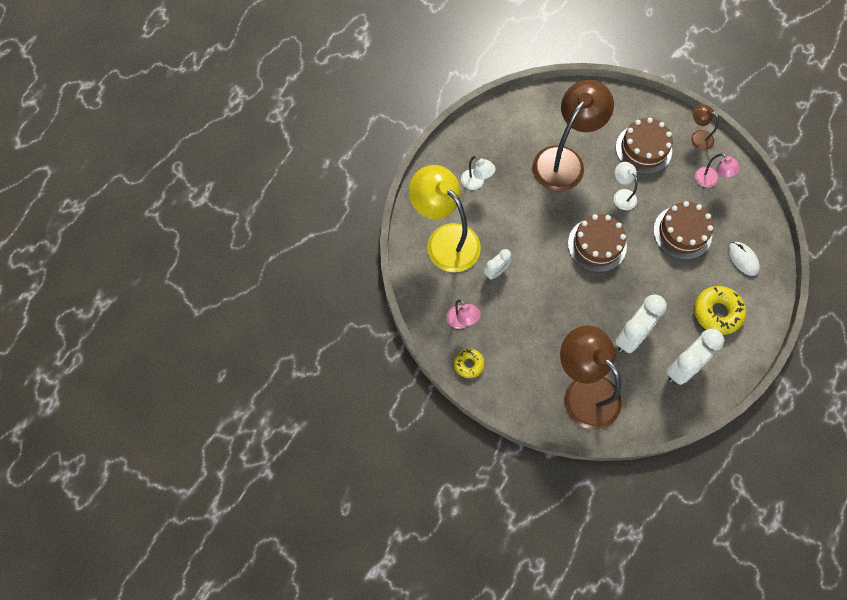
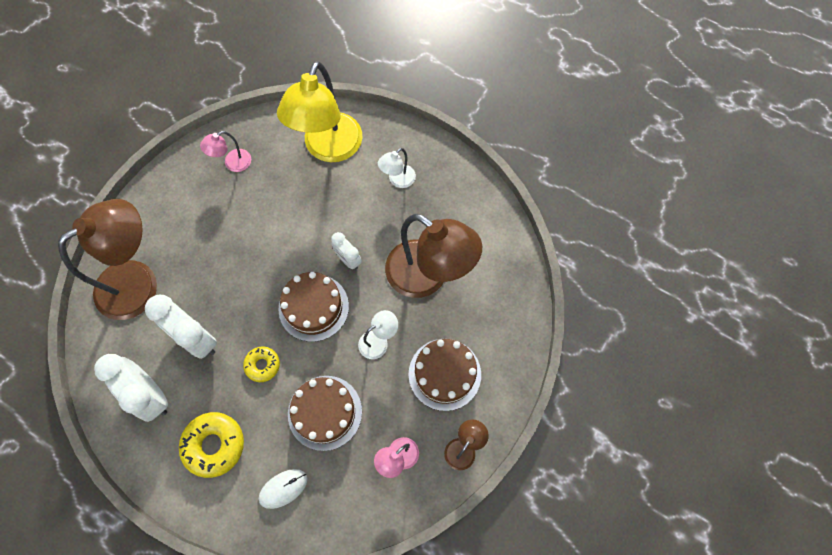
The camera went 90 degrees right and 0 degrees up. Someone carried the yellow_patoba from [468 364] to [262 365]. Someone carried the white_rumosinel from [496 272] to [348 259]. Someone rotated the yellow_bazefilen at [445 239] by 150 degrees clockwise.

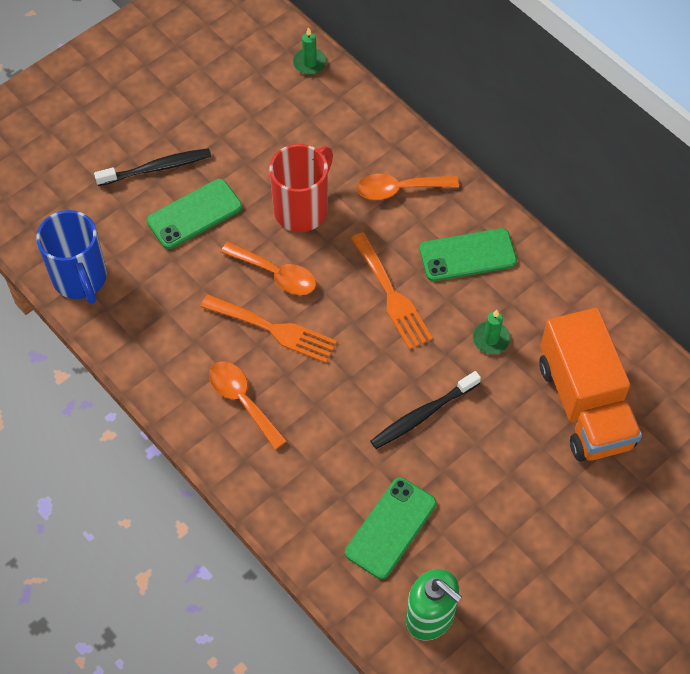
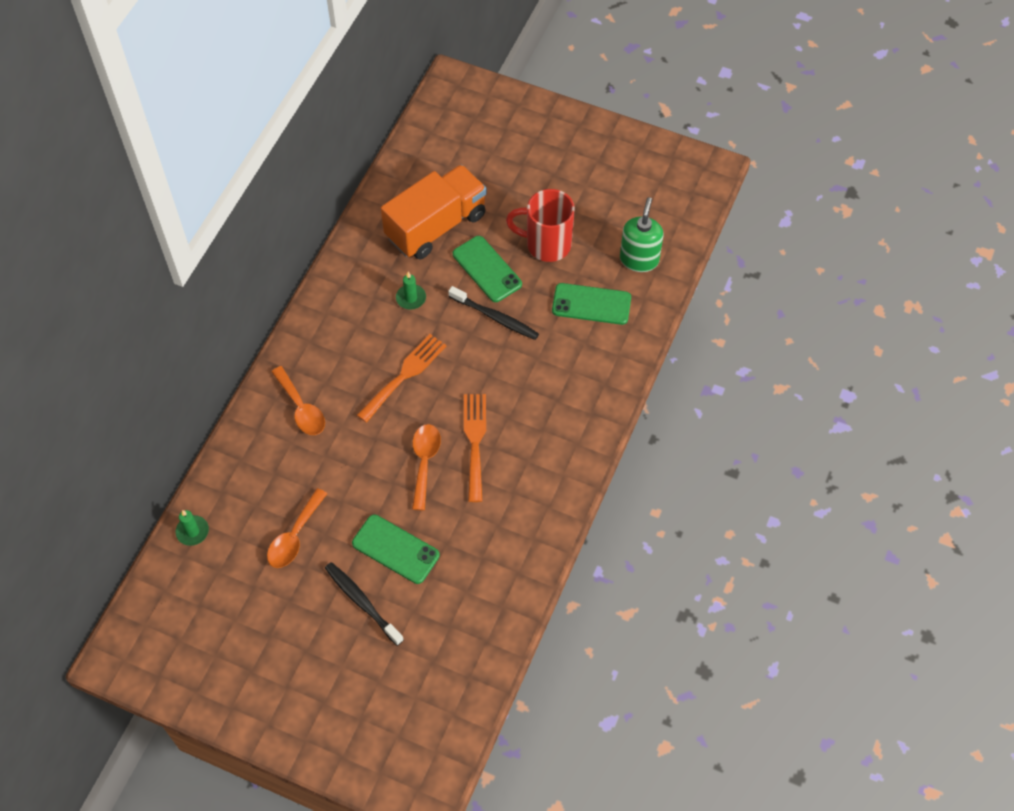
The camera went 115 degrees left and 0 degrees up. Someone took away the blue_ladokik at [80 279]. Someone carried the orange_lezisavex from [243 401] to [295 536]. Someone carried the red_ladokik from [302 209] to [546 244]. Someone carried the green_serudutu from [467 255] to [487 269].

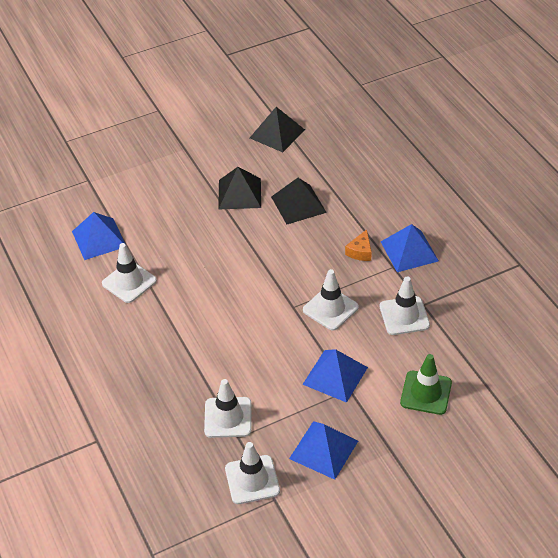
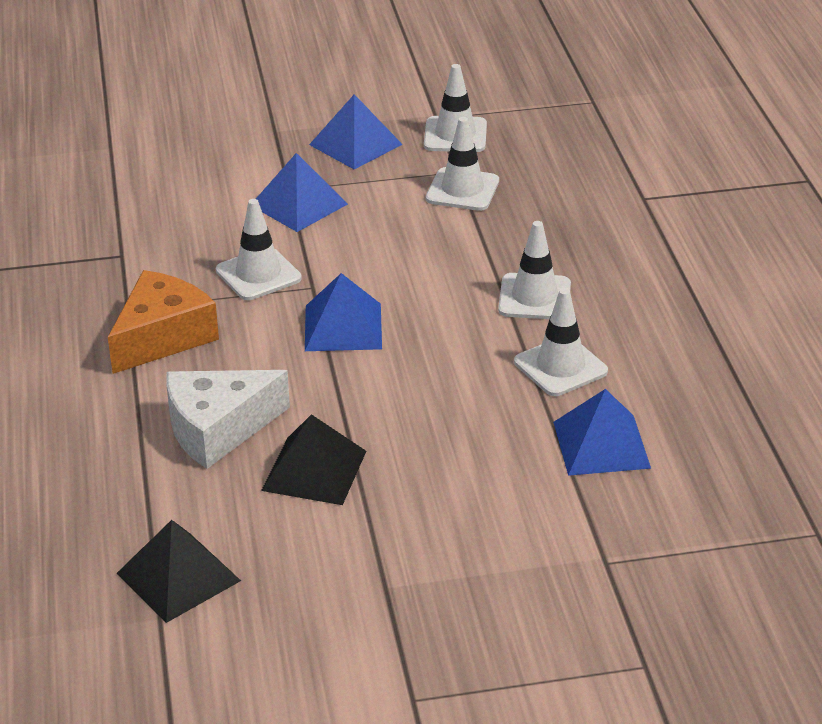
The camera went 165 degrees left and 10 degrees down. Someone took away the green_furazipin at [426 393]. Someone carried the white_furazipin from [404 316] to [534 297]. Someone carried the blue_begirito from [409 251] to [343 327]. Someone swapped the black_begirito at [298 204] for the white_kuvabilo at [218 429]. Someone scaled the orange_kuvabilo at [360 251] by 2.08.

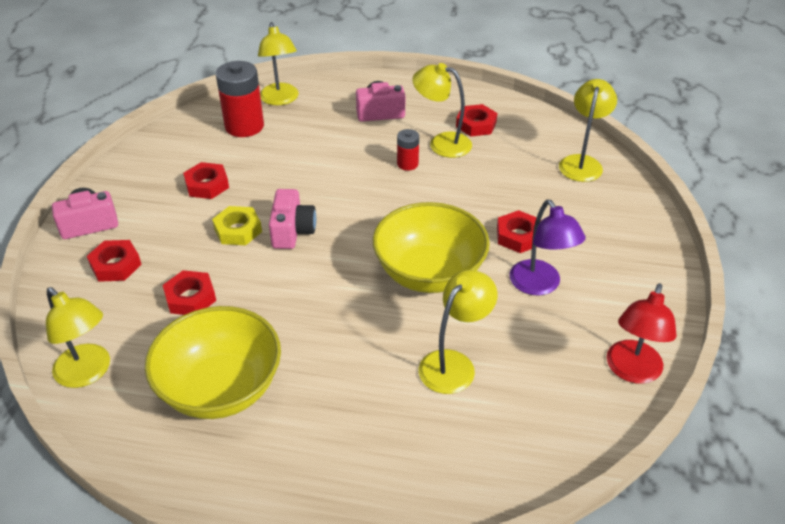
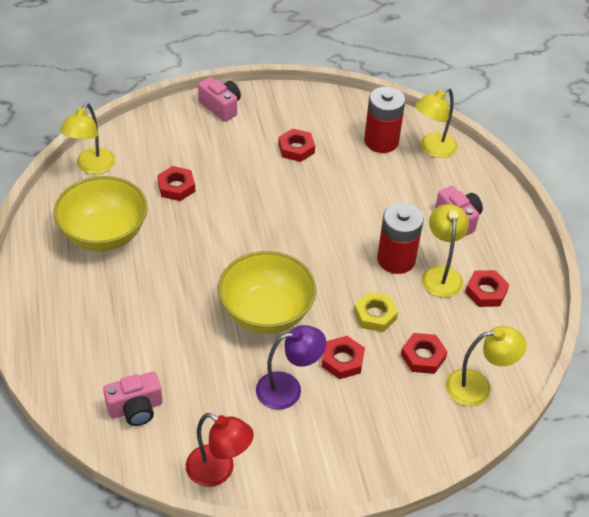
The camera went 65 degrees right and 5 degrees up. Someone took away the yellow_bazefilen at [454 364]. Someone carried the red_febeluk from [115 265] to [423 356]. Someone carried the yellow_febeluk from [238 230] to [375 315]. Someone carried the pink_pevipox from [292 231] to [135 408]. Someone rotated the purple_bazefilen at [540 285] by 150 degrees counterclockwise. Someone rotated the red_bazefilen at [631 371] by 150 degrees counterclockwise. Someone scaled the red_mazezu at [407 164] by 1.90.

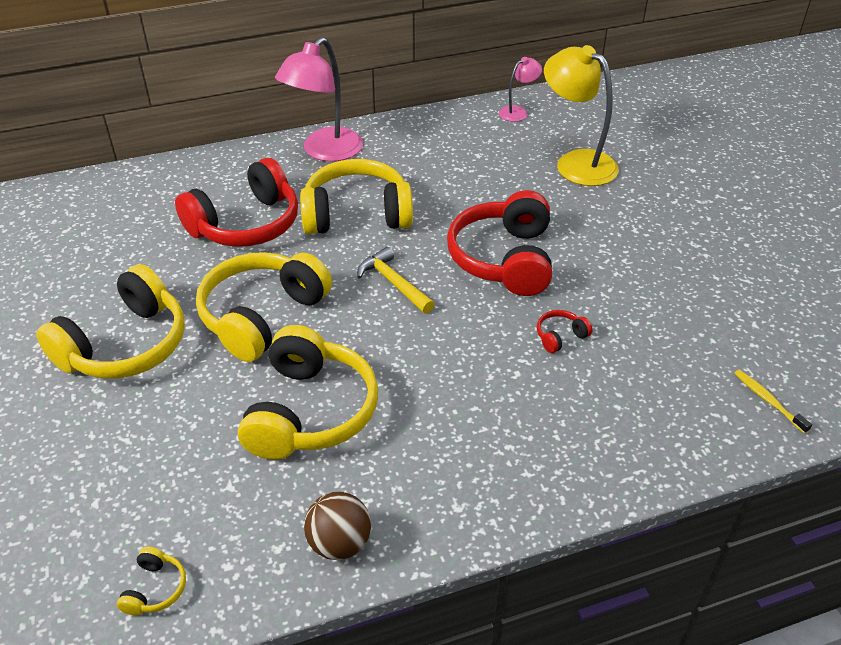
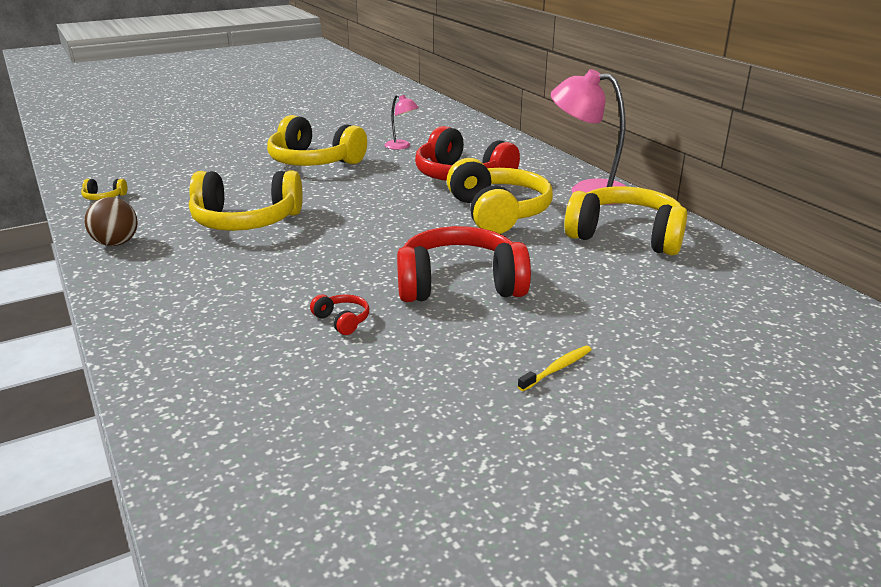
The camera went 80 degrees right and 15 degrees down. Someone took away the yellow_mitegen at [393 283]. Someone took away the yellow_bazefilen at [576 163]. Someone carried the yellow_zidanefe from [262 316] to [625 236]. Someone carried the pink_bazefilen from [518 112] to [401 147]. Someone carried the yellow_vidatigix from [768 400] to [557 369].

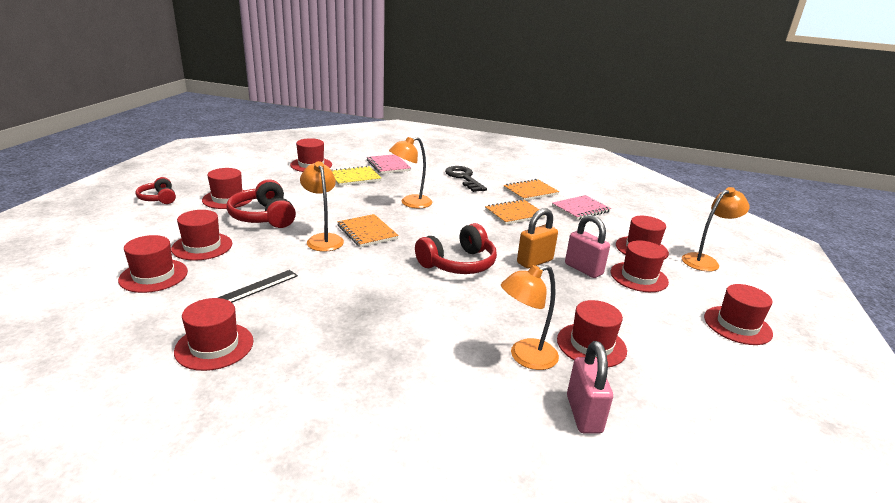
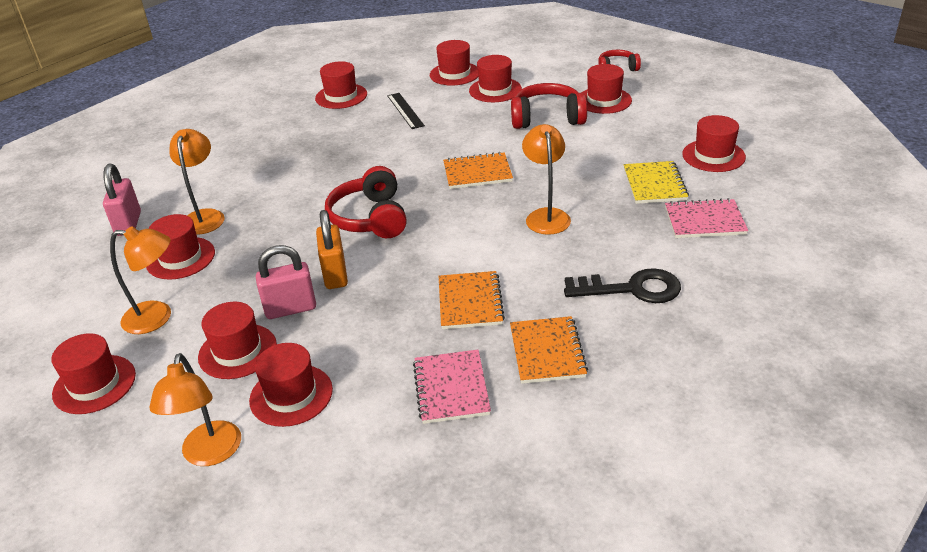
The camera went 120 degrees right and 10 degrees up. Someone carried the orange_bazefilen from [323 239] to [157 317]. Someone rotated the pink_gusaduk at [583 414] by 60 degrees clockwise.

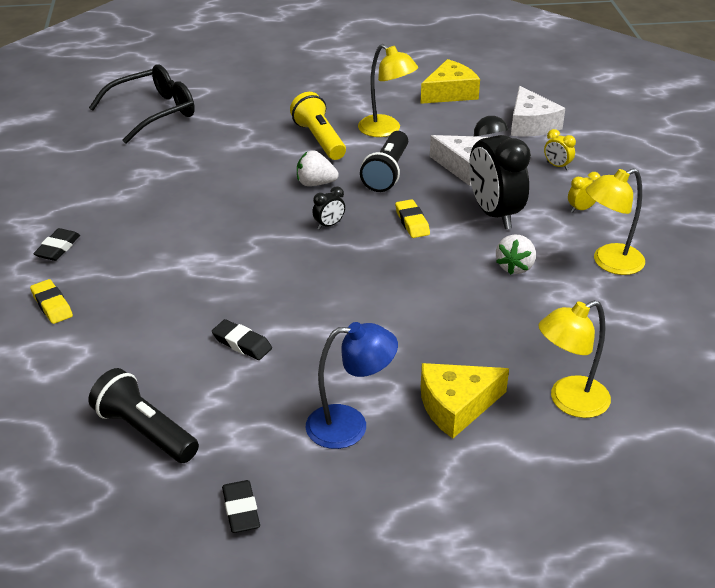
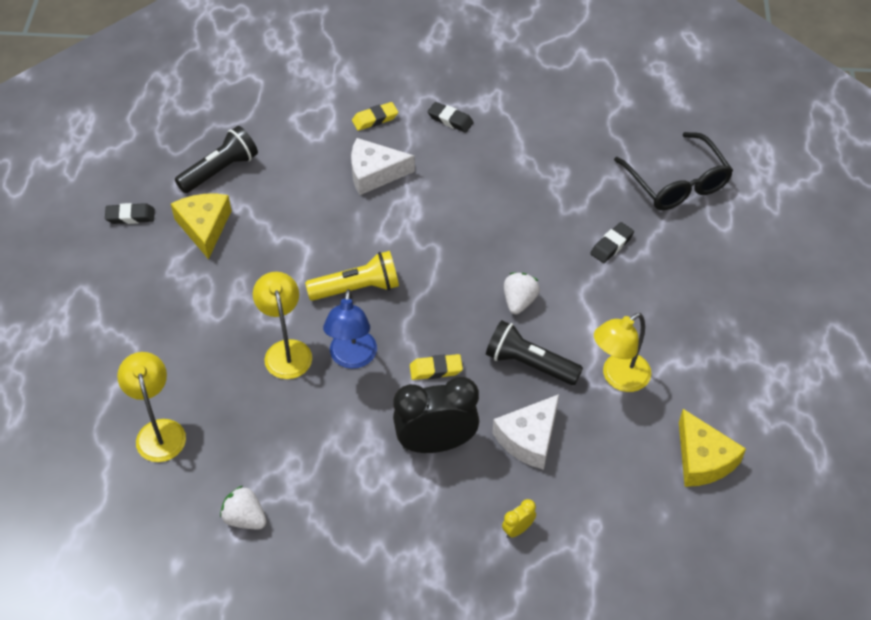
The camera went 100 degrees right and 15 degrees up. Someone took away the black_rumosinel at [329 225]. Someone took away the yellow_rumosinel at [581 209]. Someone carried the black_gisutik from [242 343] to [611 245]. Someone carried the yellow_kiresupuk from [319 139] to [357 288]. Someone carried the blue_bazefilen from [350 425] to [352 358]. Someone carried the yellow_kuvabilo from [456 406] to [204 227]. Someone carried the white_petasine from [515 267] to [245 518]. Someone carried the white_kuvabilo from [530 124] to [374 173]. Someone carried the yellow_bazefilen from [609 263] to [286 350].

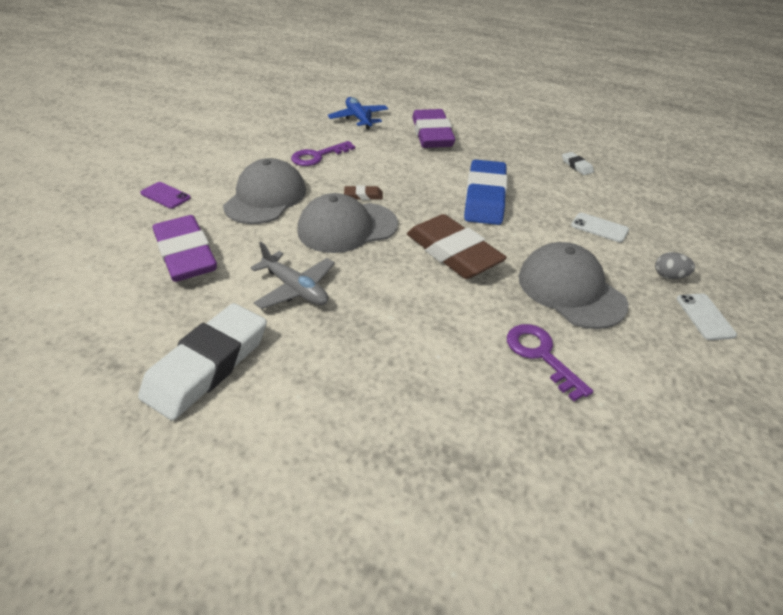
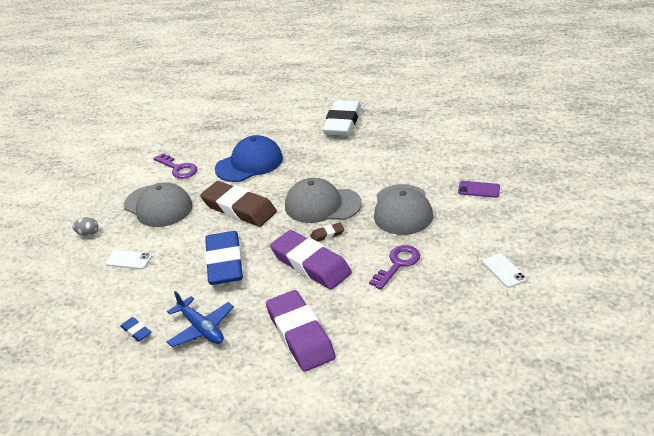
The camera went 165 degrees right and 5 degrees down. Someone took away the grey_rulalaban at [295 289]. Someone put down the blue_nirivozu at [249 163]. Someone carried the purple_gisutik from [186 254] to [310 264]. Someone carried the blue_rulalaban from [359 119] to [201 328]. Someone carried the white_serudutu from [705 316] to [504 270]. Someone repainted the white_gisutik at [576 166], which became the blue_gisutik at [136 331]. Someone rotated the grey_nirivozu at [347 227] by 135 degrees counterclockwise.

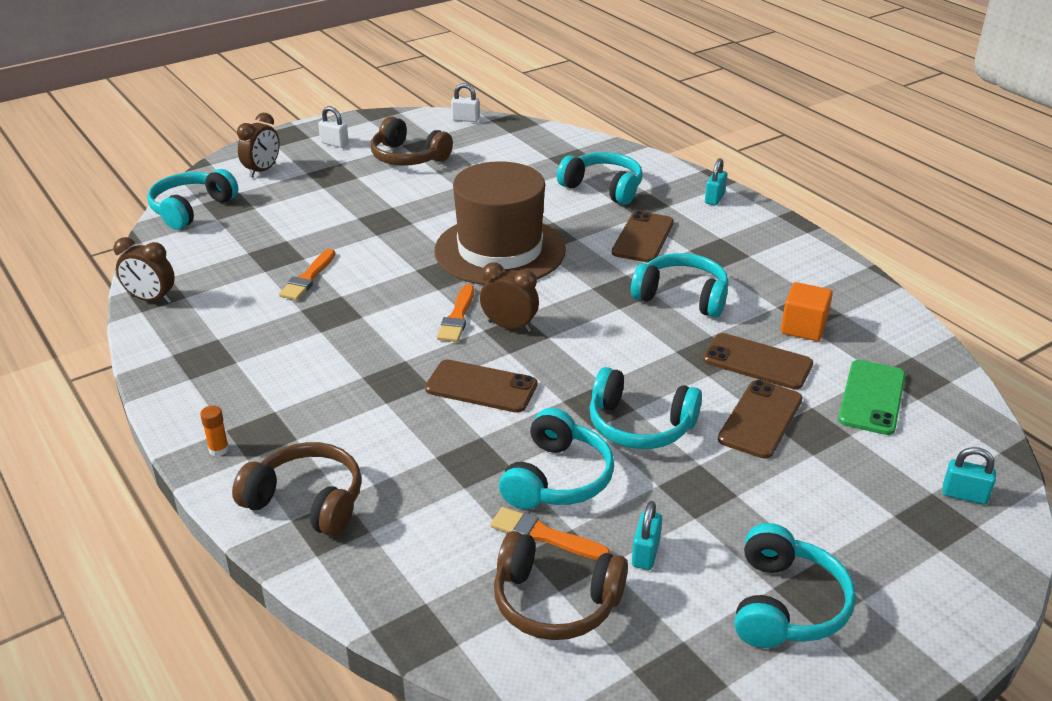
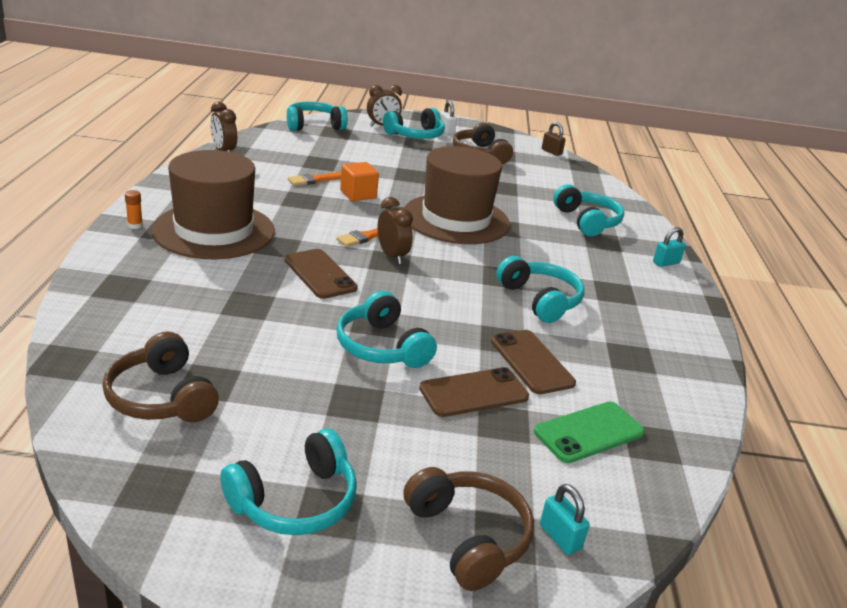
The camera went 35 degrees right and 5 degrees down. Someone took away the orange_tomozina at [544 535]. Someone took away the brown_serudutu at [643 237]. Someone took away the turquoise_gusaduk at [645 553]. Someone put down the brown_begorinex at [214 230]. Someone carried the brown_zidanefe from [307 501] to [468 537]. Someone carried the turquoise_zidanefe from [557 478] to [415 135]. Someone carried the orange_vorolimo from [803 328] to [358 194]. Someone repainted the white_gusaduk at [465 119], which became the brown_gusaduk at [551 152].

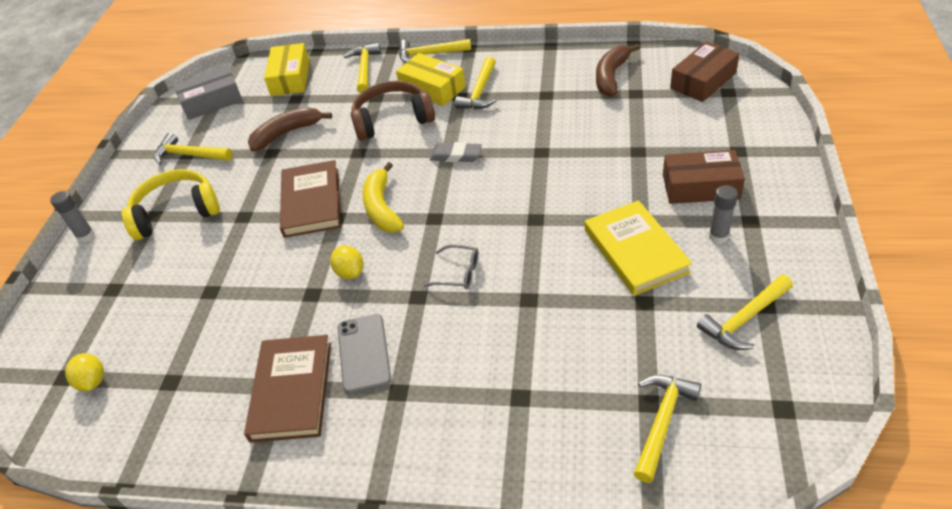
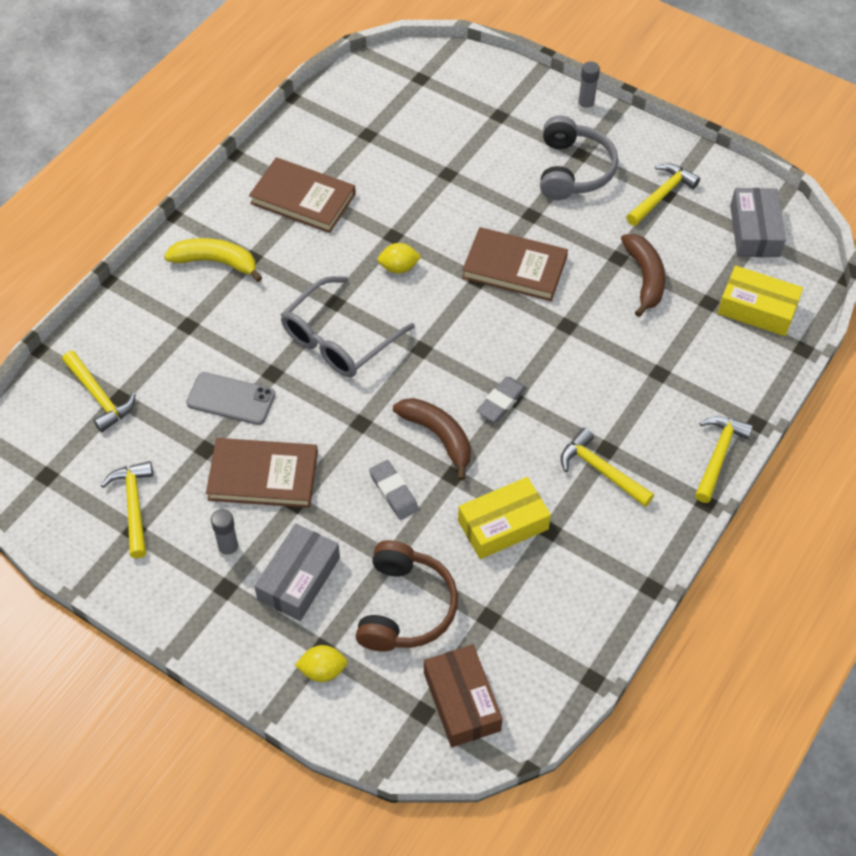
The camera went 110 degrees right and 10 degrees up. Someone took away the yellow_mitegen at [364 69]. Someone put down the grey_gisutik at [393 492]. Someone carried the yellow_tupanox from [92 381] to [322 670]. Someone carried the grey_serudutu from [364 353] to [231 399]. Someone carried the brown_zidanefe from [392 119] to [405 607]. Someone carried the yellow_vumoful from [382 207] to [216 262]. Someone carried the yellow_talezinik from [432 88] to [503 525]. Someone carried the brown_vumoful from [611 76] to [438 437]. Someone repainted the yellow_zidanefe at [176 213], which became the grey_zidanefe at [573 170]. Someone repainted the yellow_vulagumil at [635 251], which became the brown_vulagumil at [263 476]. Someone repainted the brown_talezinik at [700 187], which became the grey_talezinik at [298 578]. Someone scaled the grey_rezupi at [458 273] by 2.07.

